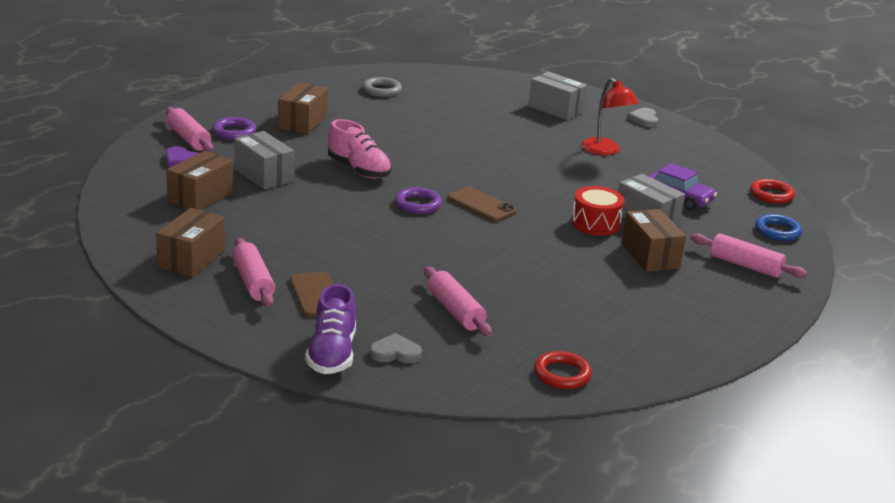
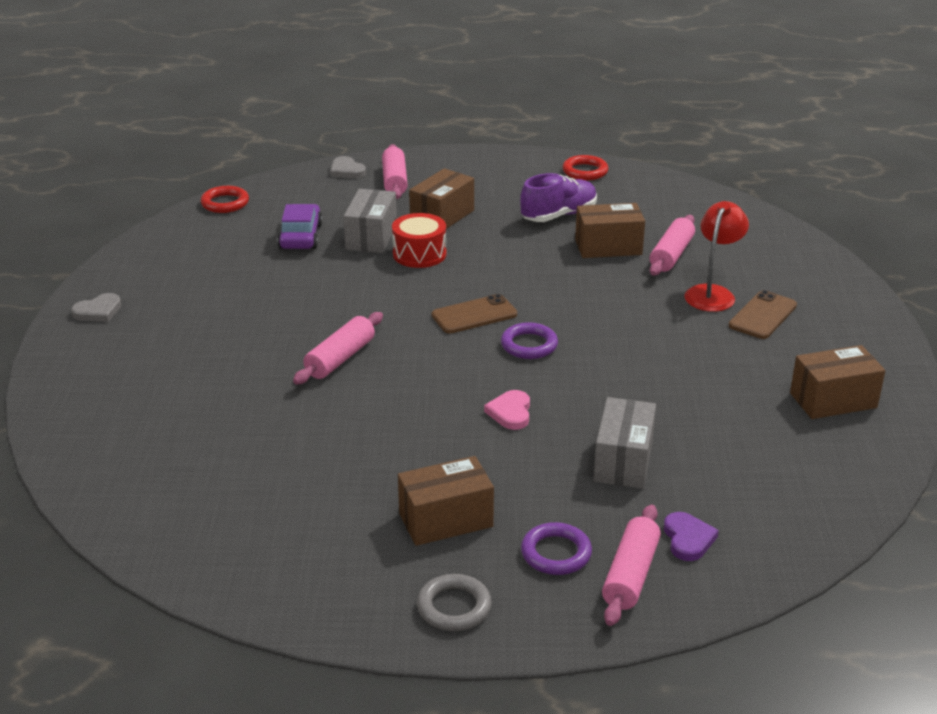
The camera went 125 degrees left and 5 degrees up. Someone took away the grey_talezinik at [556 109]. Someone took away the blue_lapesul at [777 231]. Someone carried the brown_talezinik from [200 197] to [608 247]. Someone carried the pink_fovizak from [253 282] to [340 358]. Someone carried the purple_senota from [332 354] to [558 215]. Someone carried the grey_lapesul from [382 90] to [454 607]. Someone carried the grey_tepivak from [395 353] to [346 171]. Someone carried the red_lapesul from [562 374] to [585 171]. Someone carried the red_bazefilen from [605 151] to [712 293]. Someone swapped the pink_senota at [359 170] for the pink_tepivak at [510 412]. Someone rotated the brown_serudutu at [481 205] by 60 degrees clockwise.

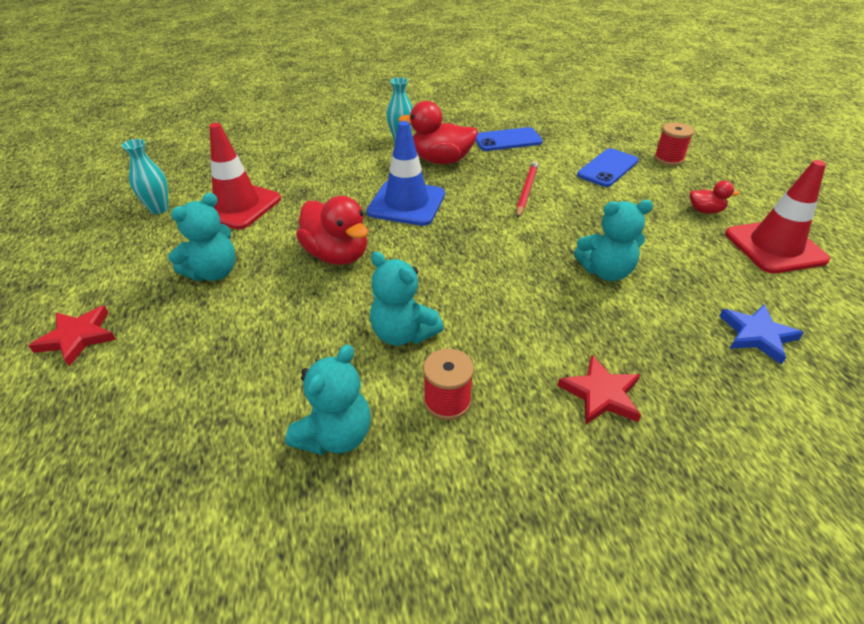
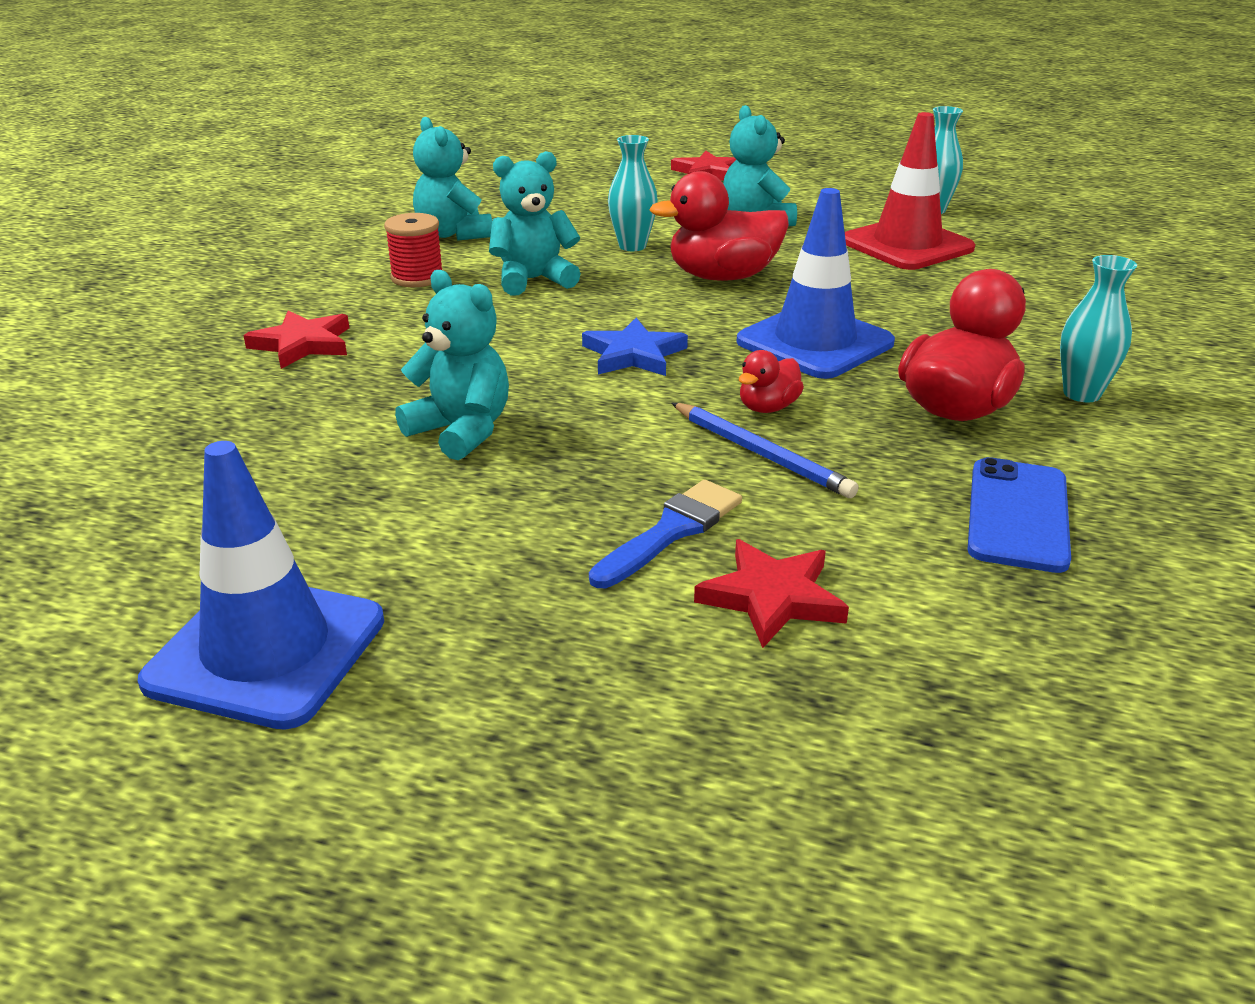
The camera went 120 degrees right and 10 degrees down. Someone took away the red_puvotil at [668 159]. Someone put down the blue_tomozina at [671 531]. Someone put down the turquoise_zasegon at [632 246]. Someone carried the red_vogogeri from [705 211] to [768 407]. Someone carried the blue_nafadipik from [757 335] to [634 354]. Someone swapped the blue_serudutu at [607 168] for the red_nafadipik at [772 597]. Someone repainted the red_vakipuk at [526 191], which became the blue_vakipuk at [761 454]. Someone repainted the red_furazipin at [774 247], which became the blue_furazipin at [266 651]. Someone rotated the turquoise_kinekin at [605 271] by 105 degrees clockwise.

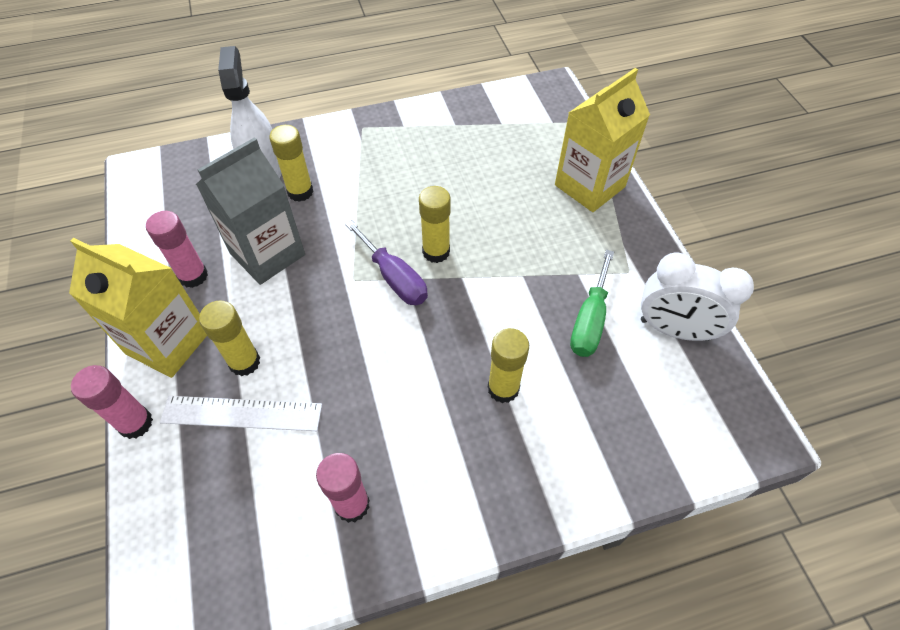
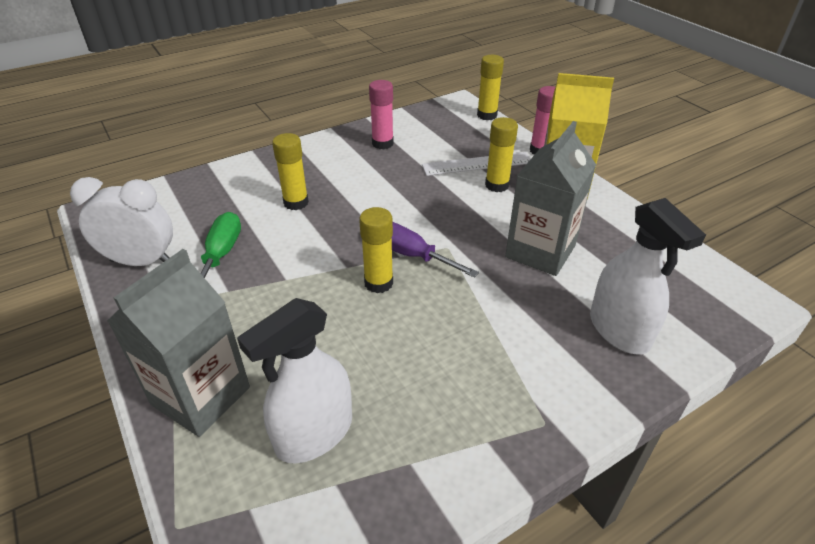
The camera went 165 degrees right and 15 degrees down. Someone took away the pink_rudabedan at [193 276]. Someone put down the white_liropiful at [314 433]. Someone carried the yellow_rudabedan from [300 192] to [487 115]. Someone repainted the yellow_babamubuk at [589 186], which became the grey_babamubuk at [201 396].

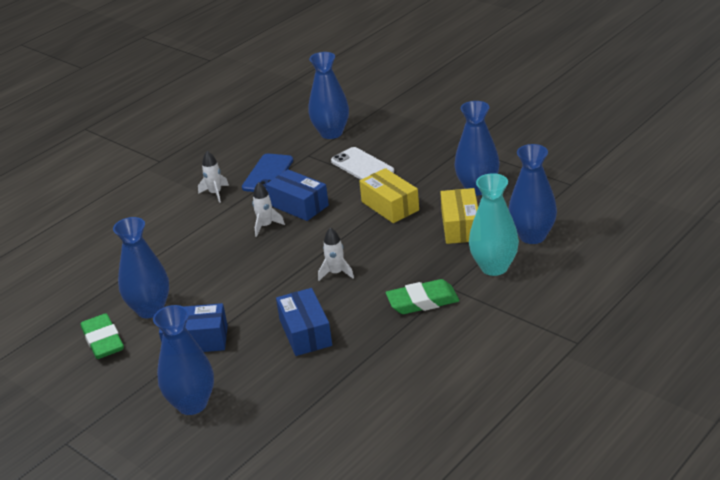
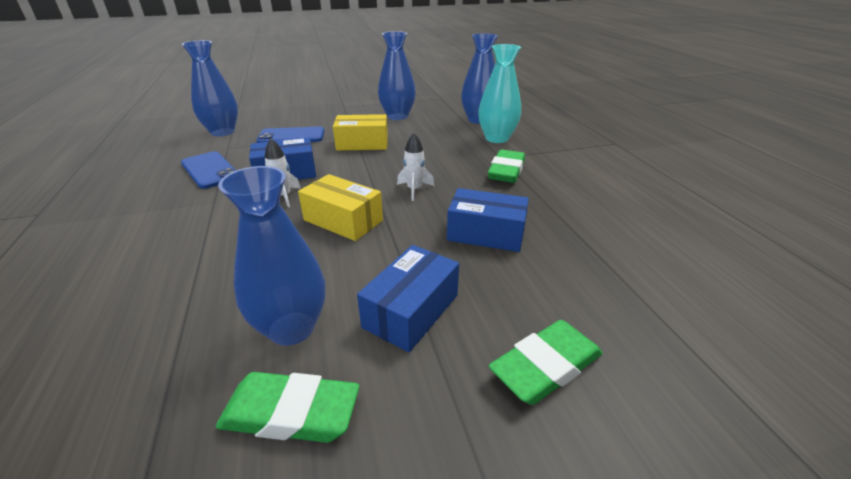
The camera went 60 degrees left and 0 degrees up. Someone took away the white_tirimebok at [215 193]. Someone carried the yellow_talezinik from [460 226] to [343 220]. Someone swapped the blue_zasegon at [192 404] for the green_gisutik at [545 366]. Someone repainted the white_serudutu at [362 166], which became the blue_serudutu at [291 136].

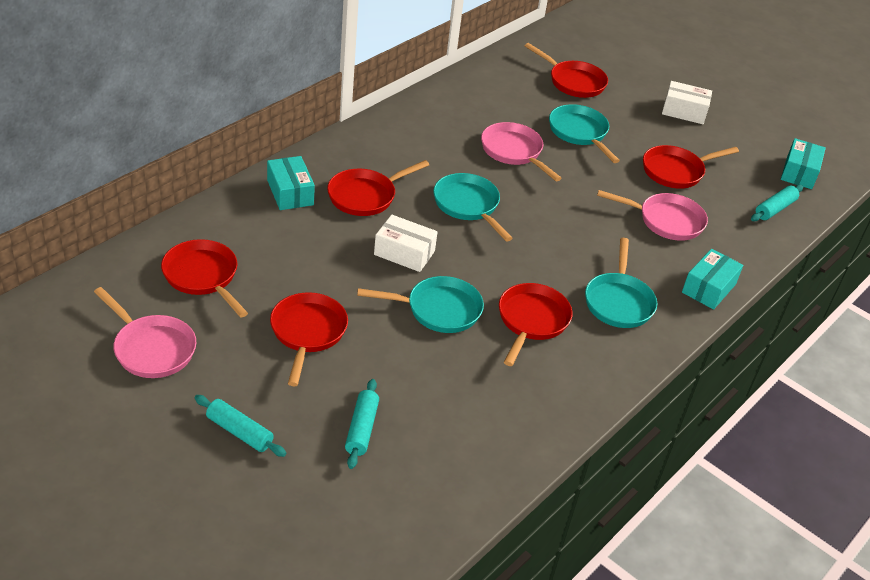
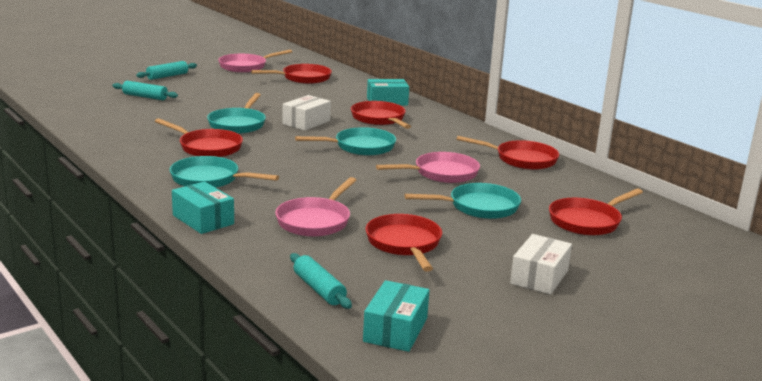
The camera went 105 degrees right and 20 degrees down. Someone carried the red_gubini from [307 333] to [522 159]. Someone rotated the turquoise_talezinik at [799 173] by 75 degrees clockwise.

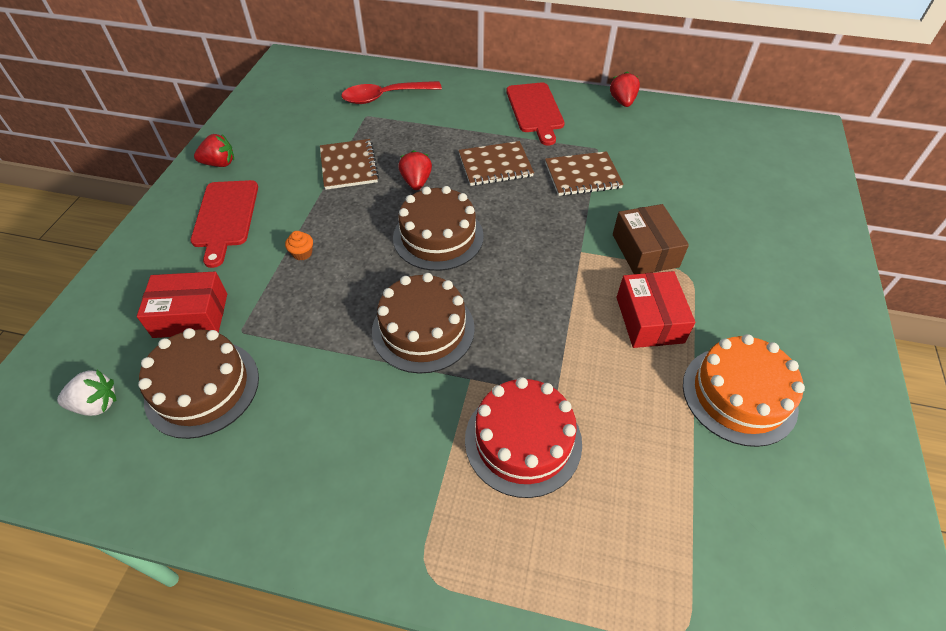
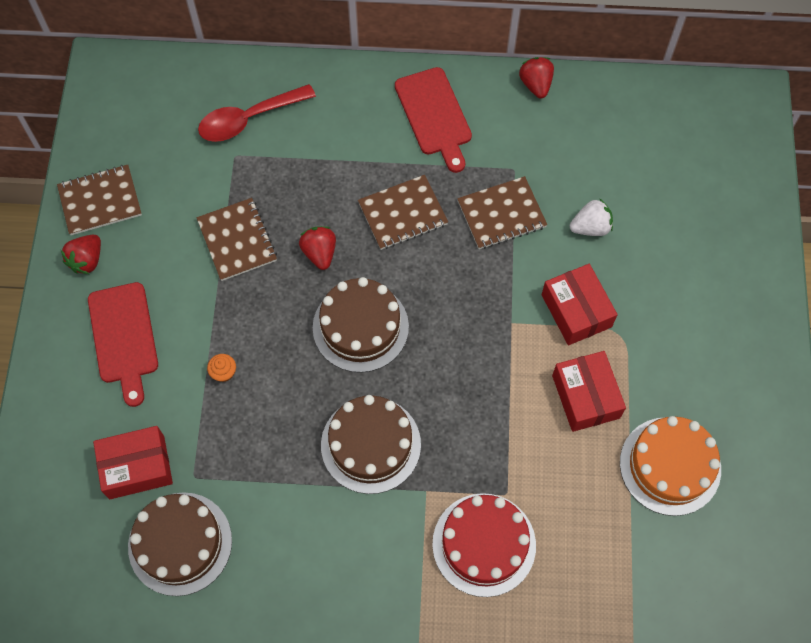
The camera went 10 degrees left and 15 degrees up. Someone put down the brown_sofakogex at [100 201]. Someone carried the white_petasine from [96 404] to [590 227]. Someone repainted the brown_talezinik at [645 250], which became the red_talezinik at [576 311]. Someone rotated the red_petasine at [219 164] by 135 degrees clockwise.

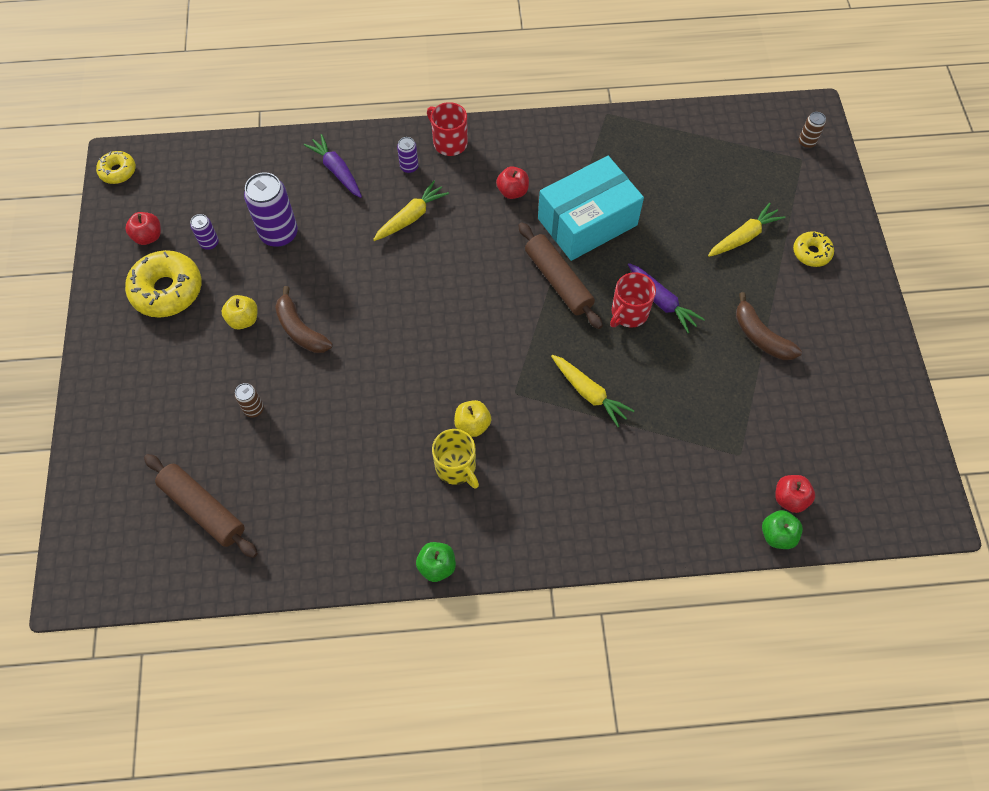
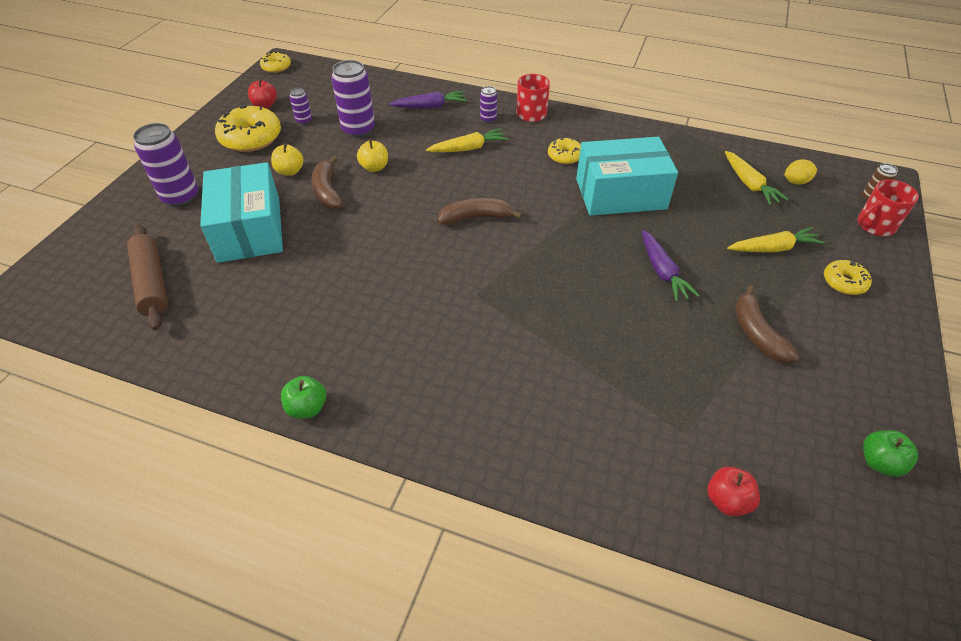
The camera went 25 degrees right and 15 degrees down. Someone took away the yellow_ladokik at [456 467]. Someone took away the brown_fovizak at [558 281]. Someone put down the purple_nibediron at [181 197]. Someone put down the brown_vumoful at [476 218]. Someone put down the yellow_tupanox at [796 182]. Someone carried the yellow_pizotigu from [472 424] to [374 167]. Someone carried the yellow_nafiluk from [589 393] to [749 184]. Someone carried the red_ladokik from [628 313] to [874 225]. Someone carried the green_pizotigu from [777 535] to [879 462]. Someone swapped the brown_nibediron at [254 409] for the turquoise_talezinik at [249 229]. Someone swapped the red_pizotigu at [512 191] for the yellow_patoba at [565 156]. Someone rotated the purple_nafiluk at [337 171] by 90 degrees clockwise.

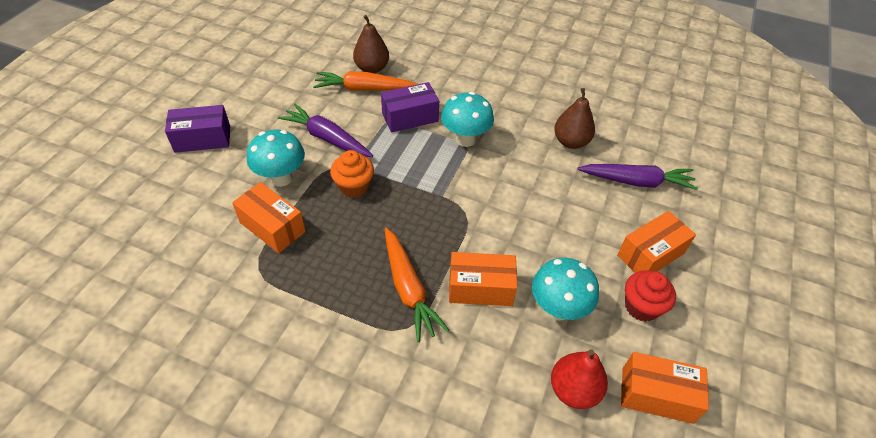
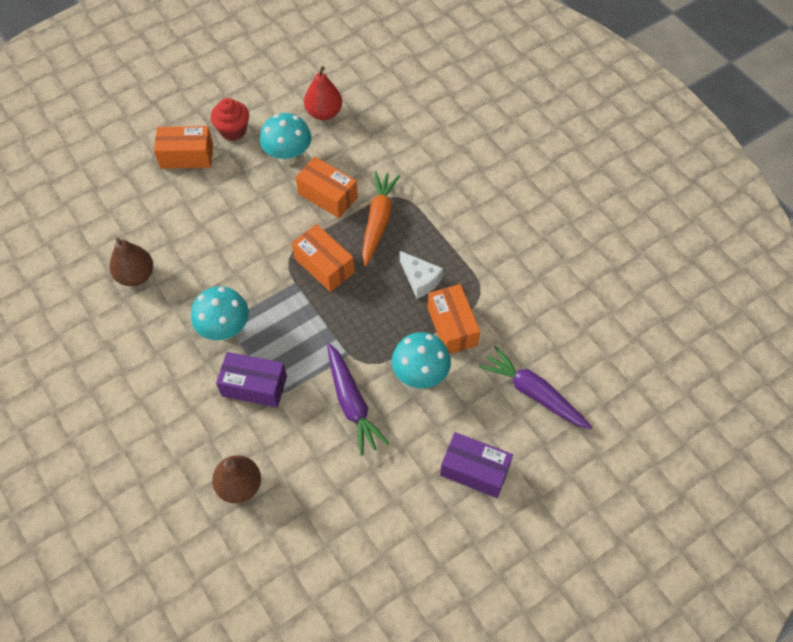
The camera went 145 degrees left and 10 degrees up. Someone took away the orange_nafiluk at [363 89]. Someone took away the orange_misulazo at [354 187]. Someone put down the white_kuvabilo at [420 280]. Someone carried the purple_nafiluk from [636 181] to [533 393]. Someone carried the orange_talezinik from [657 395] to [324 265].

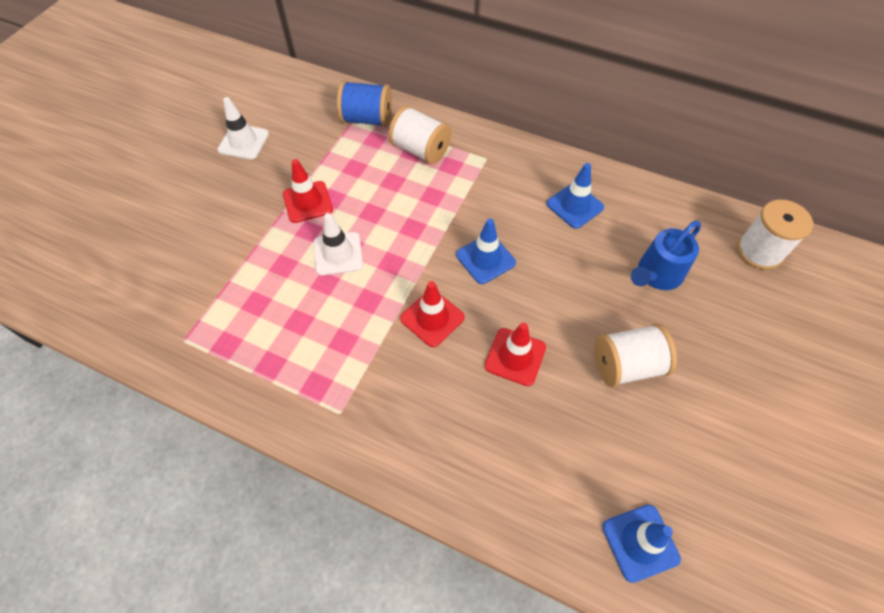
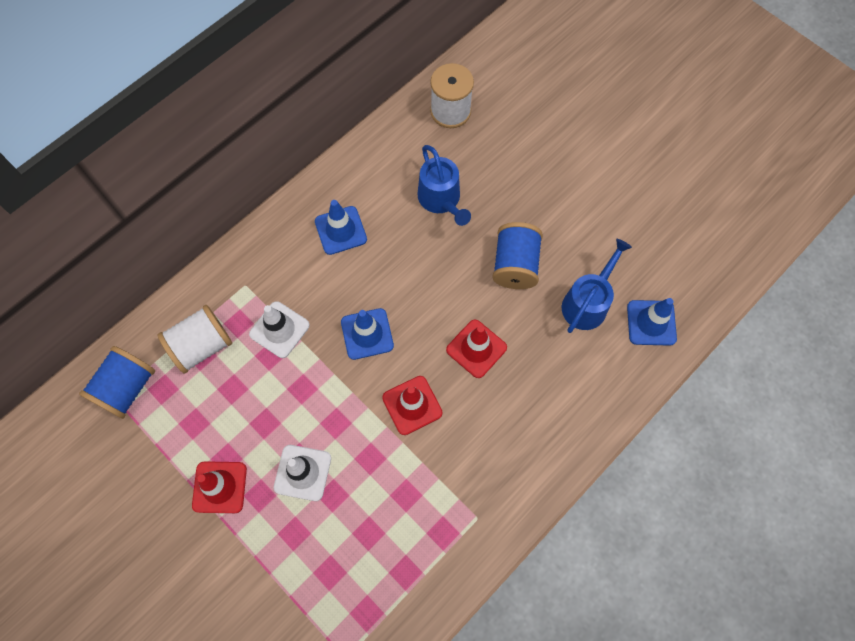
The camera went 70 degrees left and 10 degrees up. Someone put down the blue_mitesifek at [587 303]. Someone carried the white_furazipin from [243 142] to [279 329]. Someone repainted the white_puvotil at [626 365], which became the blue_puvotil at [515 265].

